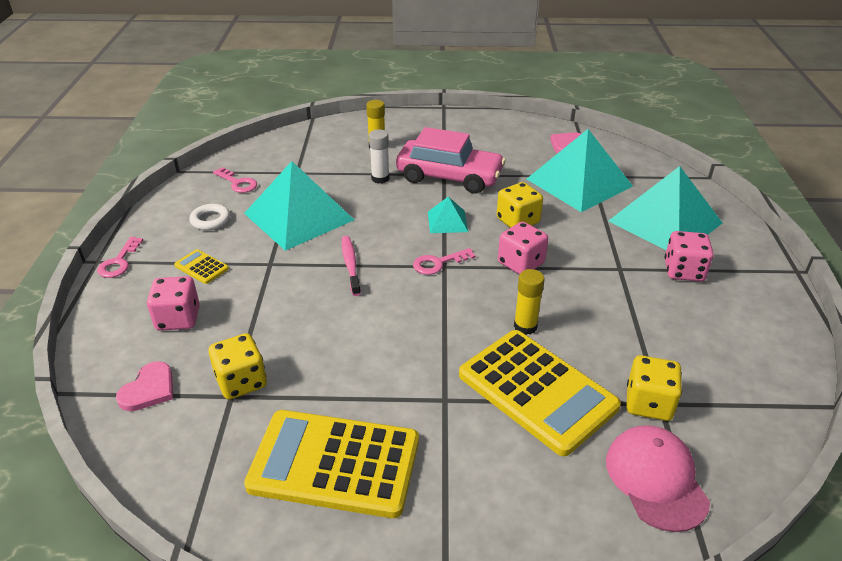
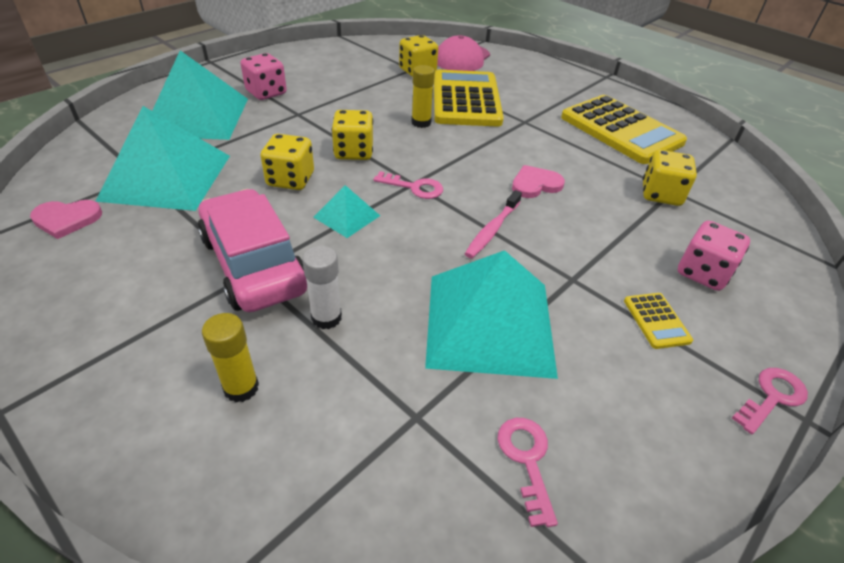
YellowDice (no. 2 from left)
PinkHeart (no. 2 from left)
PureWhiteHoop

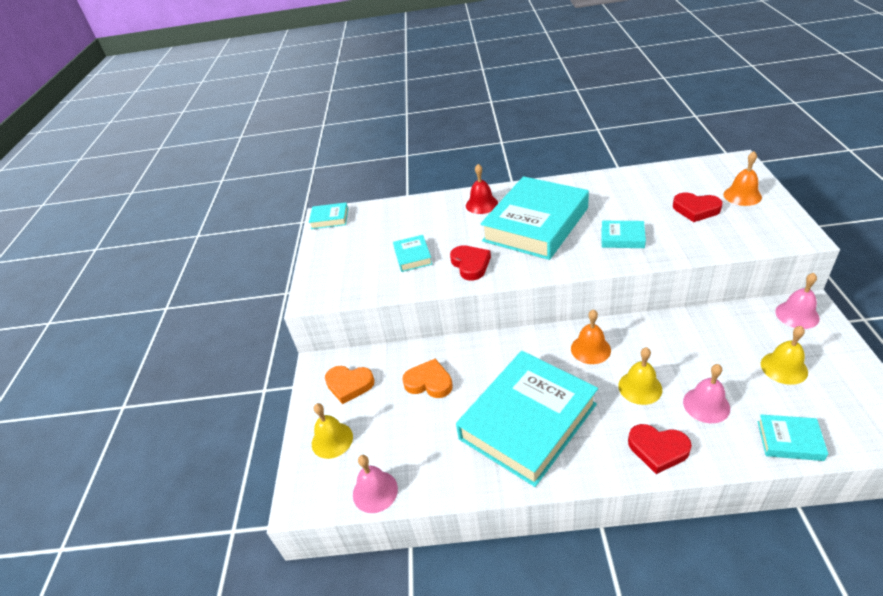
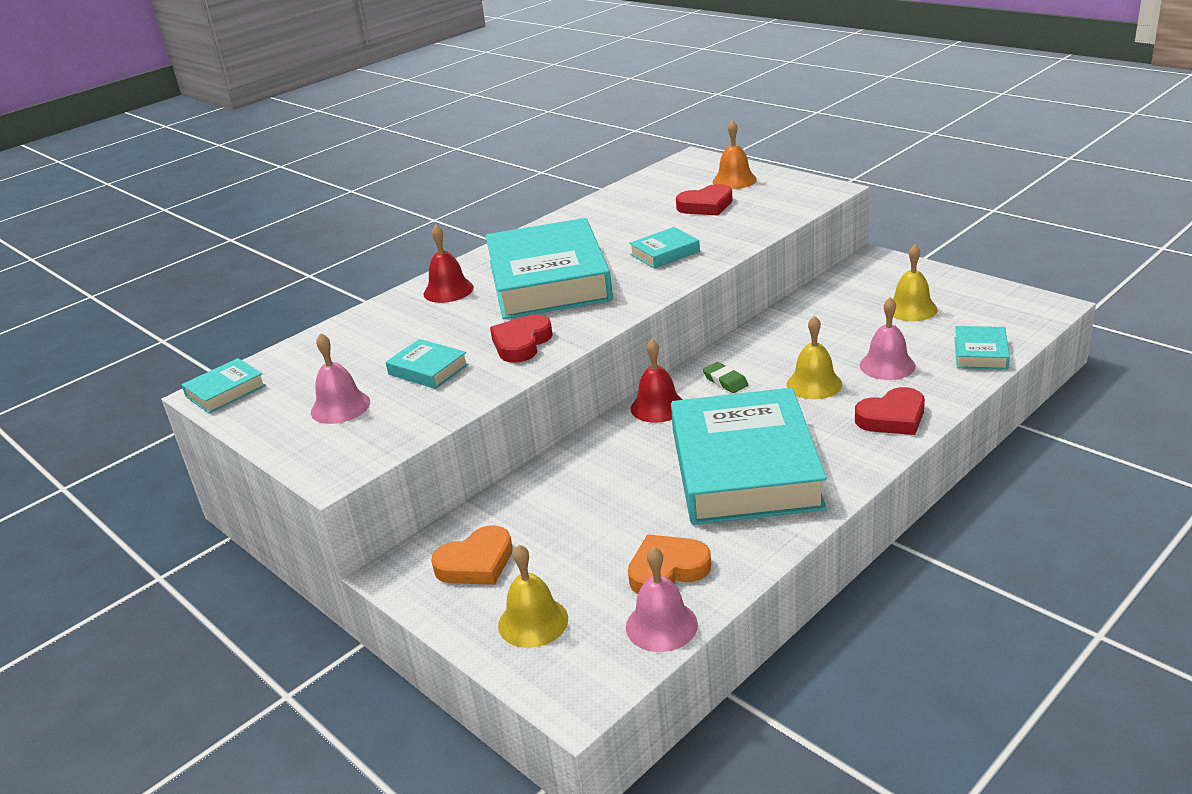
PinkBell (no. 1 from left)
ScarletHeart (no. 1 from left)
OrangeHeart (no. 2 from left)
ScarletBell (no. 2 from left)
EmeraldEraser
AquaHardcover (no. 6 from left)

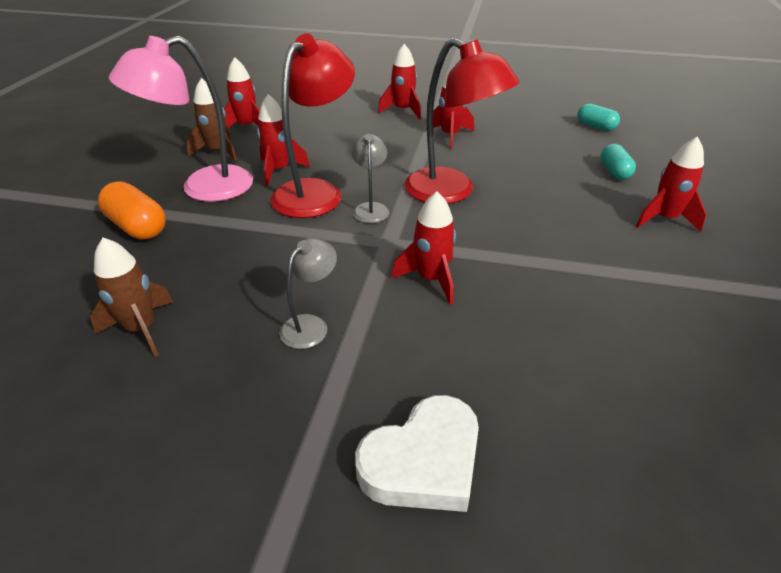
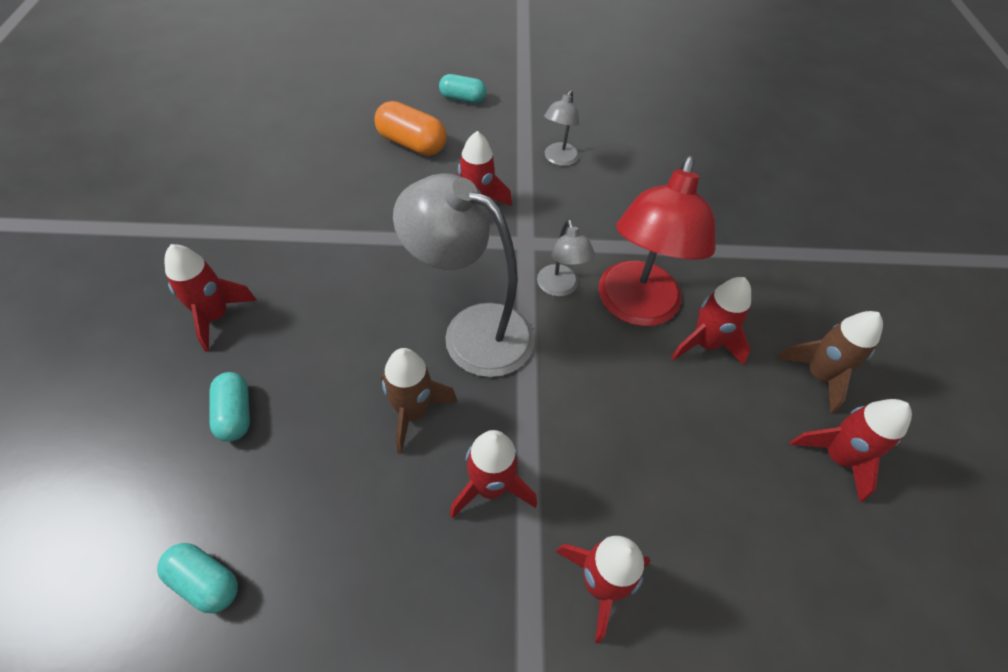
OrangePill
DarkBrownSpaceship (no. 1 from left)
AshGreyDeskLamp (no. 1 from left)
AquaPill (no. 3 from left)
PinkDeskLamp

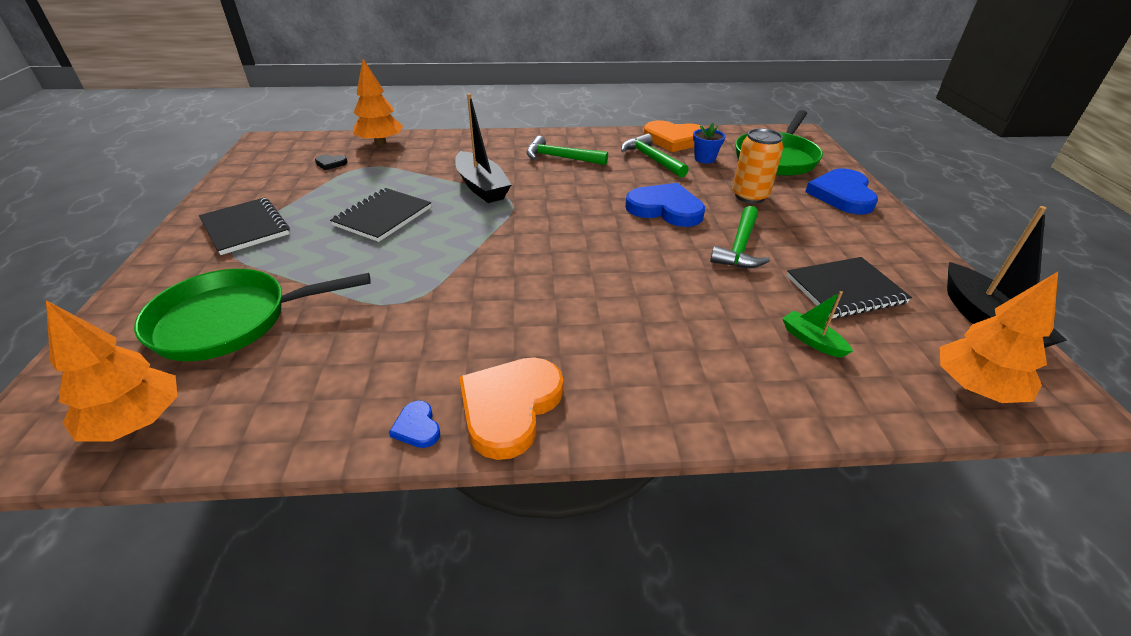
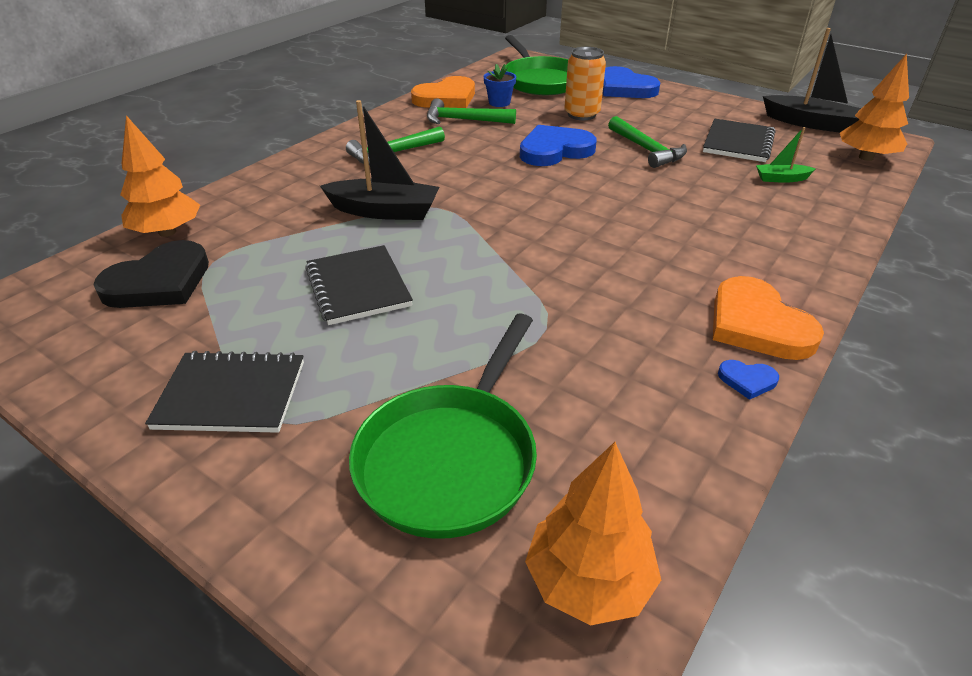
BlackHeart

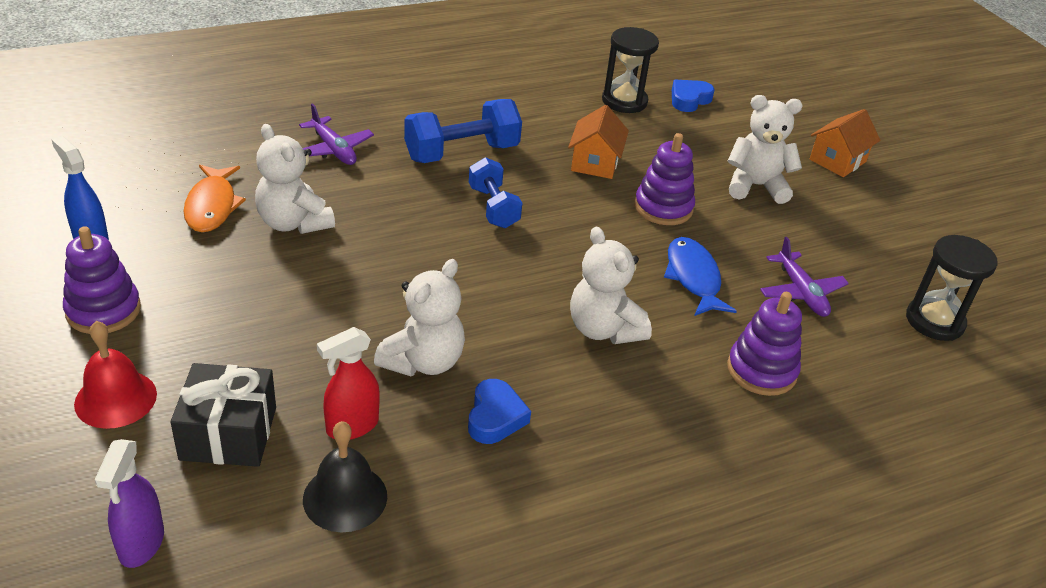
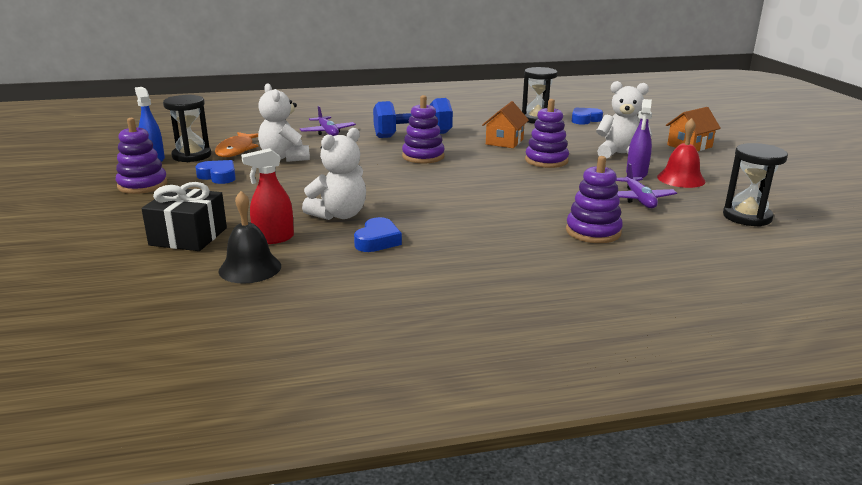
BlackSandTimer (no. 1 from left)
BlueHeart (no. 1 from left)
PurpleRingStacker (no. 2 from left)
PurpleSprayer
ScarletBell
PureWhiteTeddyBear (no. 3 from left in the first image)
BlueFish

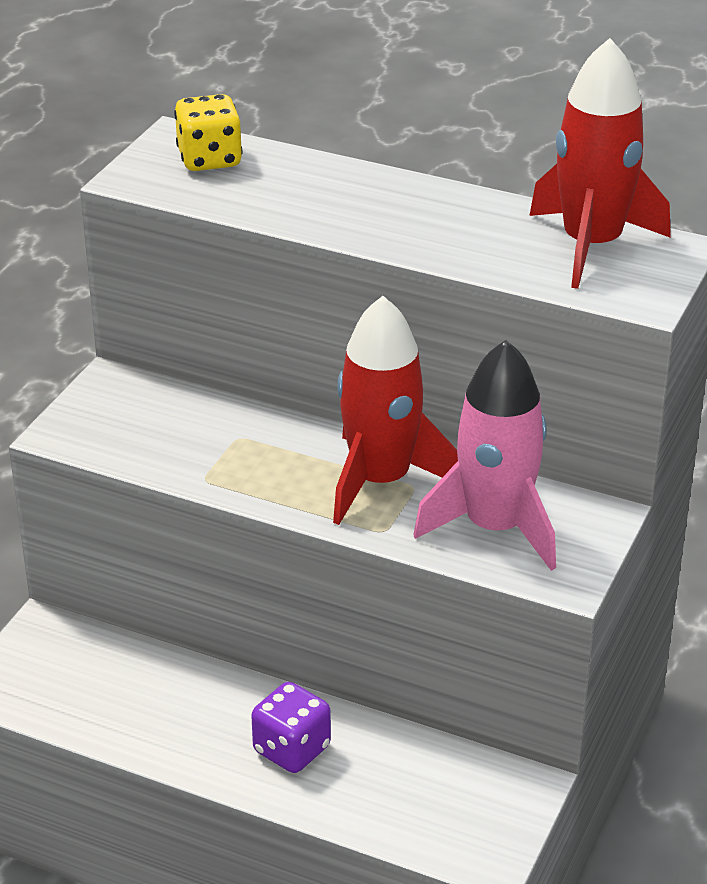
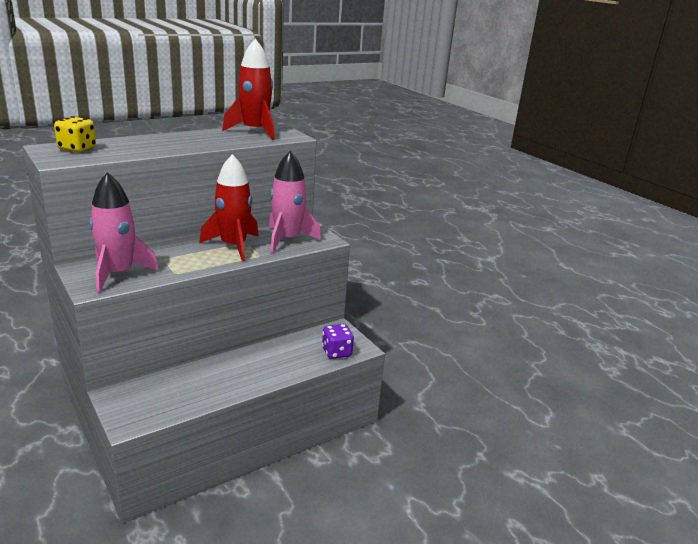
PinkSpaceship (no. 1 from left)
PurpleDice

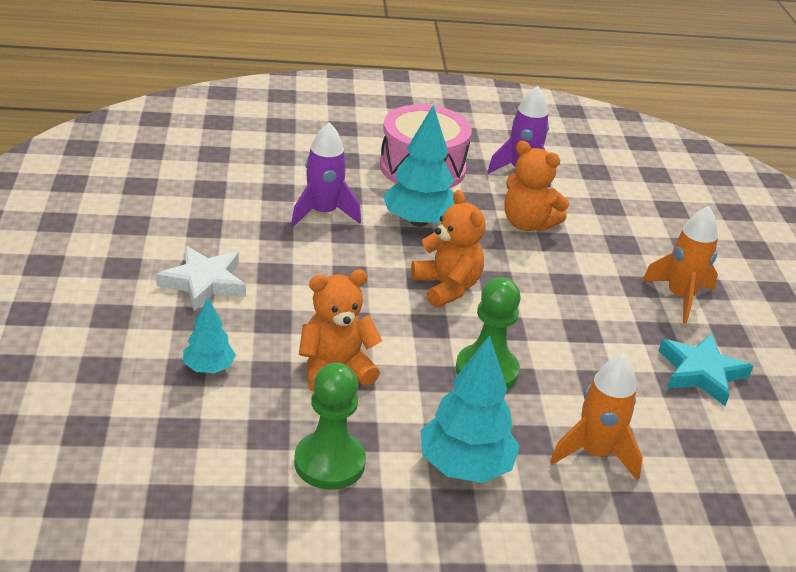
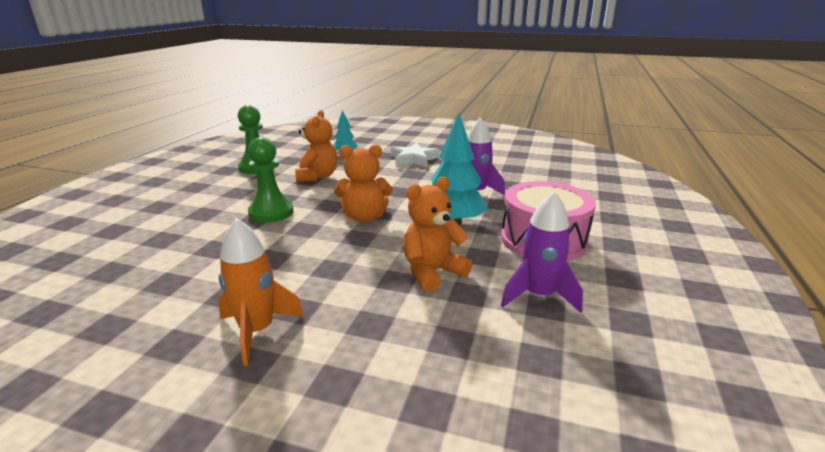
AquaFirTree (no. 3 from left in the first image)
OrangeSpaceship (no. 1 from left in the first image)
AquaStar

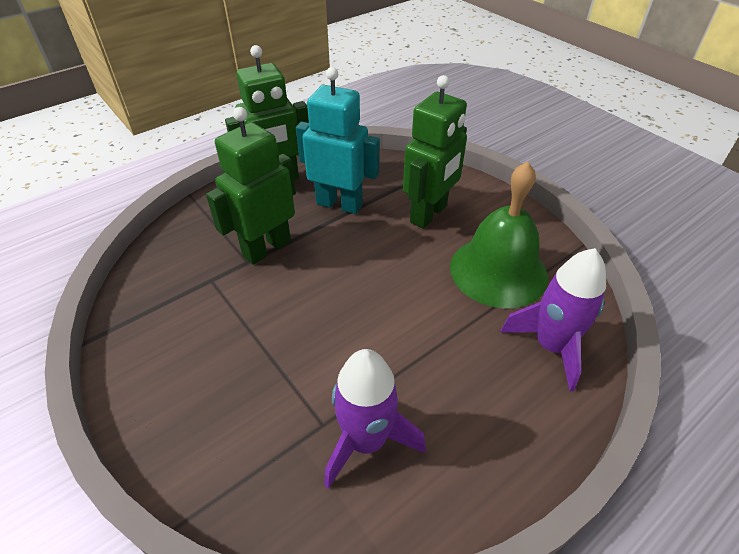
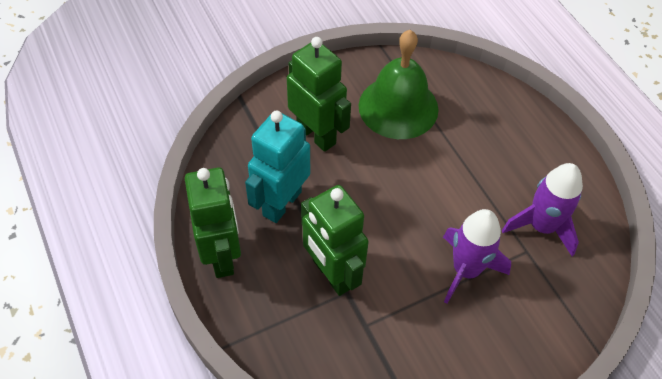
PurpleSpaceship (no. 1 from left)

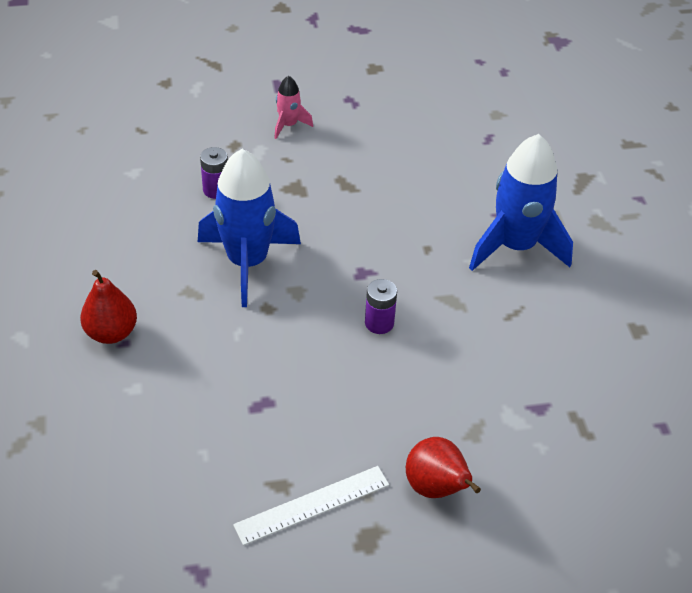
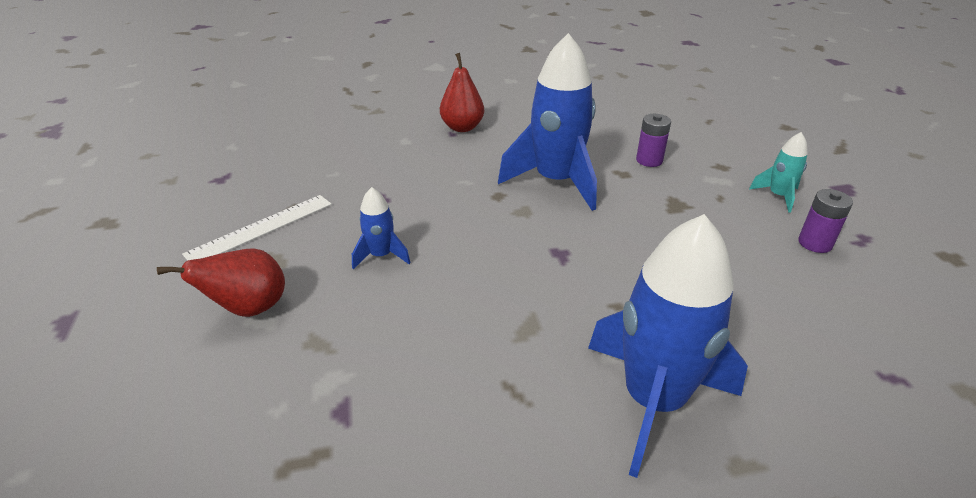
PureWhiteStraightedge
BlueSpaceship (no. 1 from left)
AquaSpaceship
PurplePowerCell (no. 2 from left)

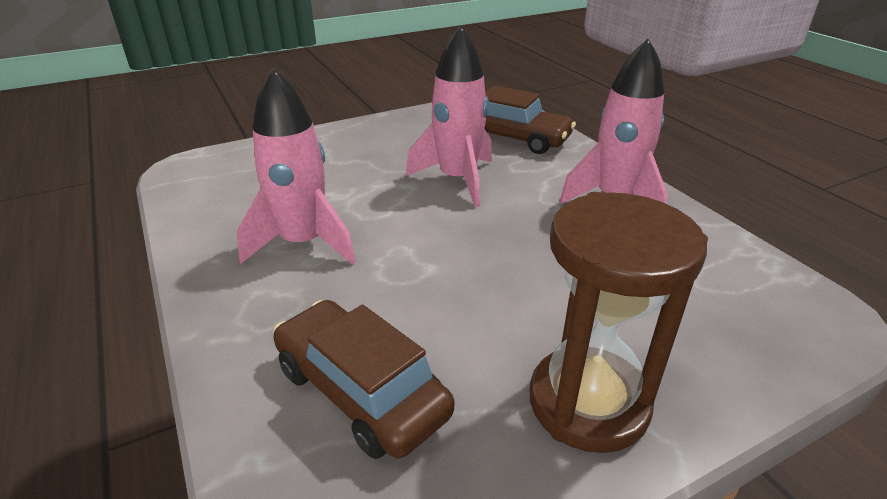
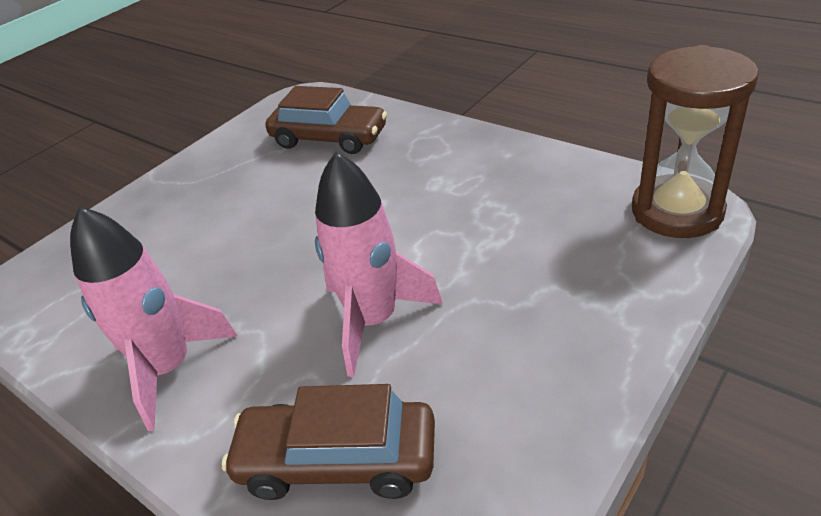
DarkBrownSandTimer
PinkSpaceship (no. 1 from left in the first image)

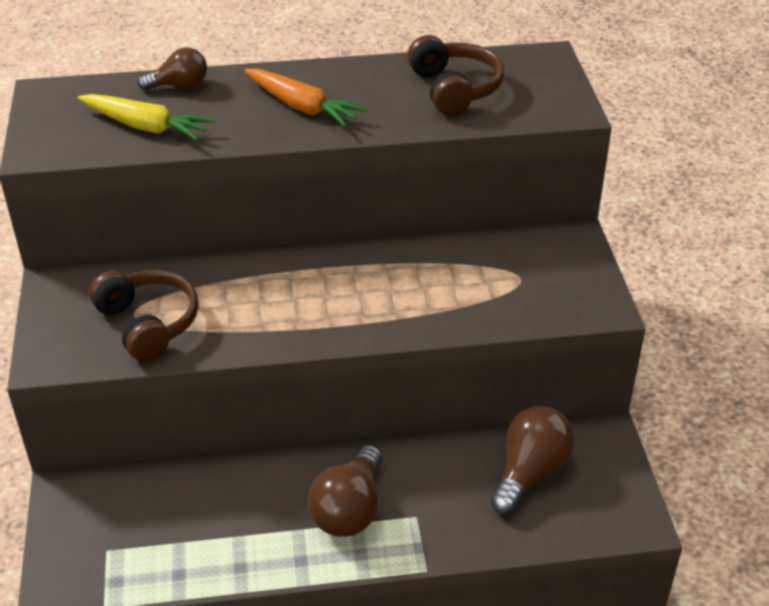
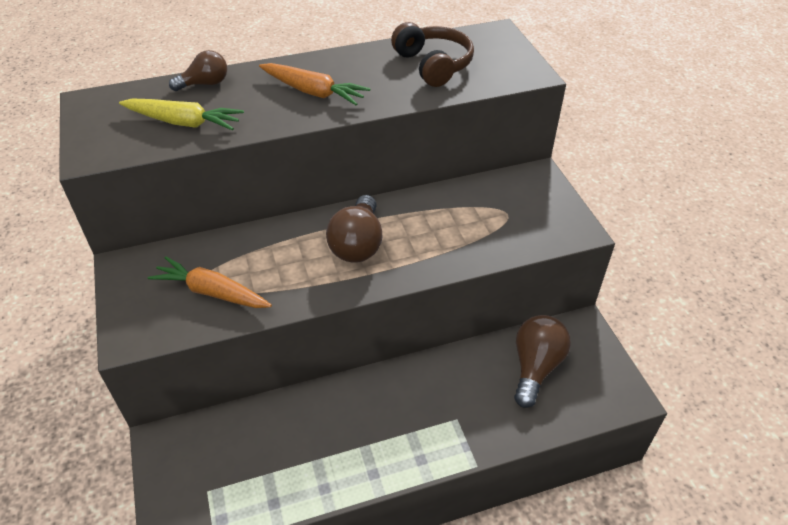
OrangeToyCarrot (no. 1 from left)
DarkBrownBulb (no. 2 from left)

